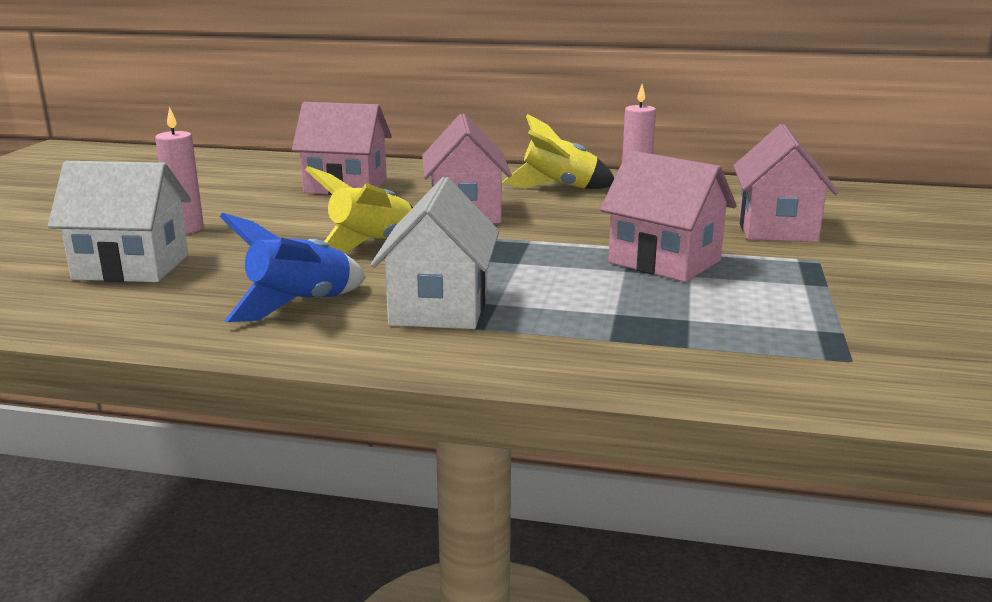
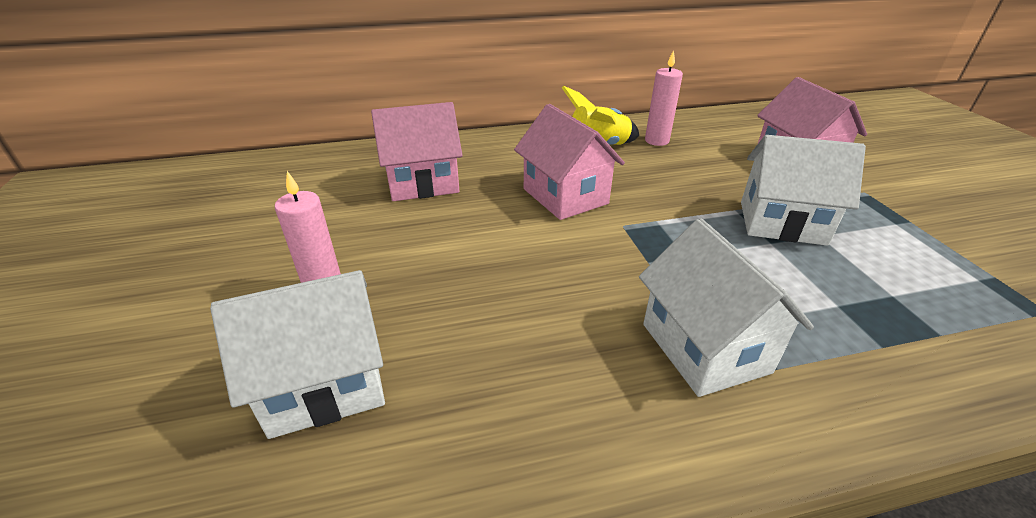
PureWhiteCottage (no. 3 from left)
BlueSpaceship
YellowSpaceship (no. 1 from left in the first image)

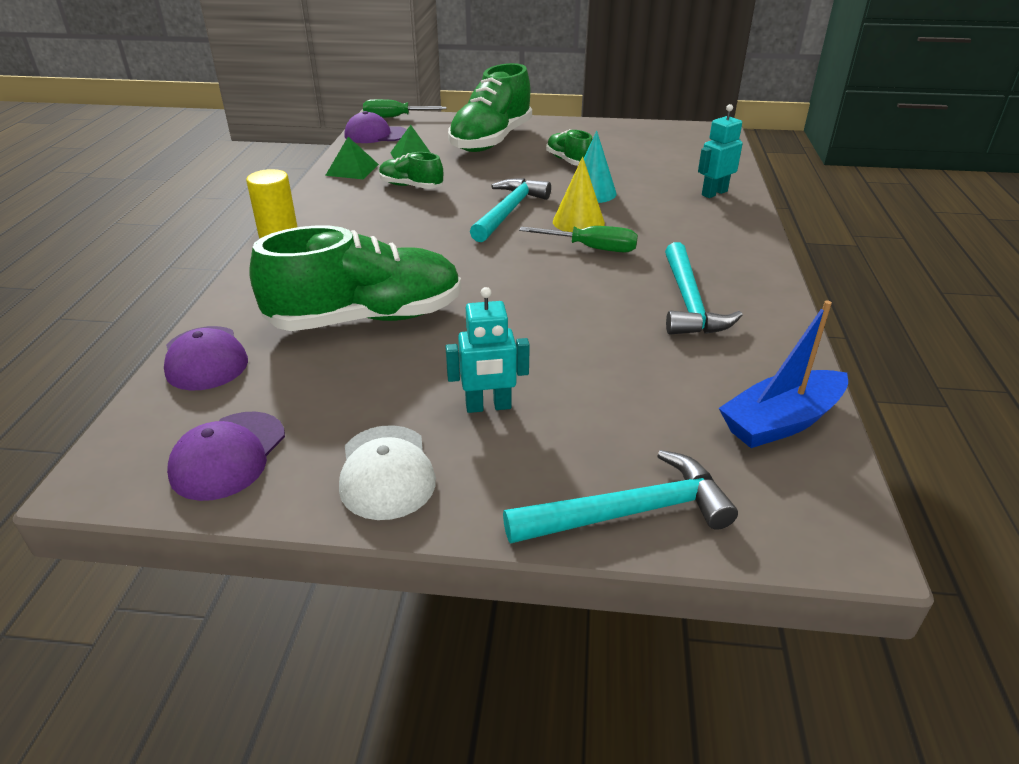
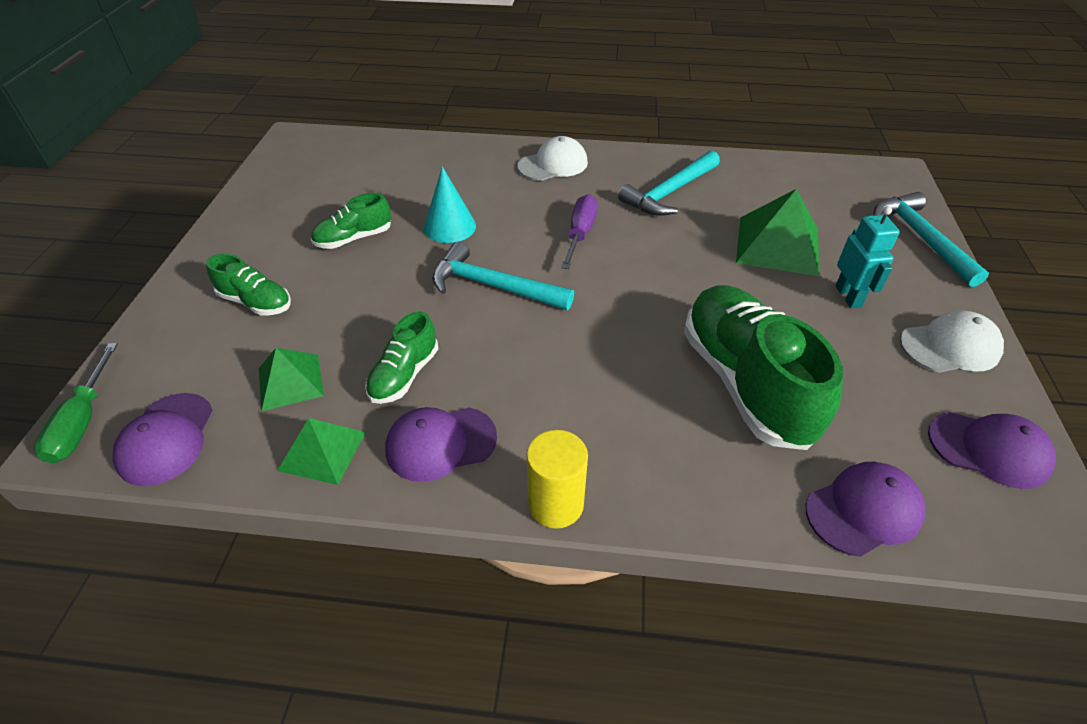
EmeraldLaceUpShoe (no. 1 from left)
PurplePeakedCap (no. 2 from left)
PureWhitePeakedCap (no. 1 from left)
PurpleFlatScrewdriver
AquaHammer (no. 2 from left)
EmeraldPyramid (no. 3 from left)
YellowSolidCone
AquaToyRobot (no. 2 from left in the first image)
BlueBoat

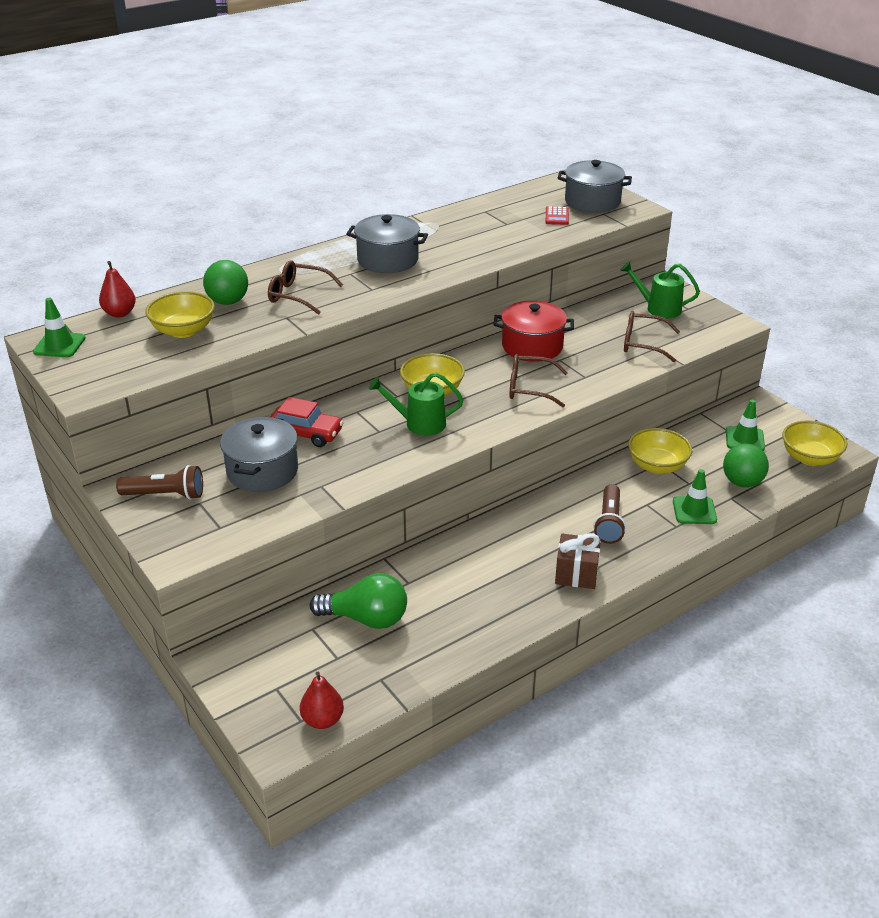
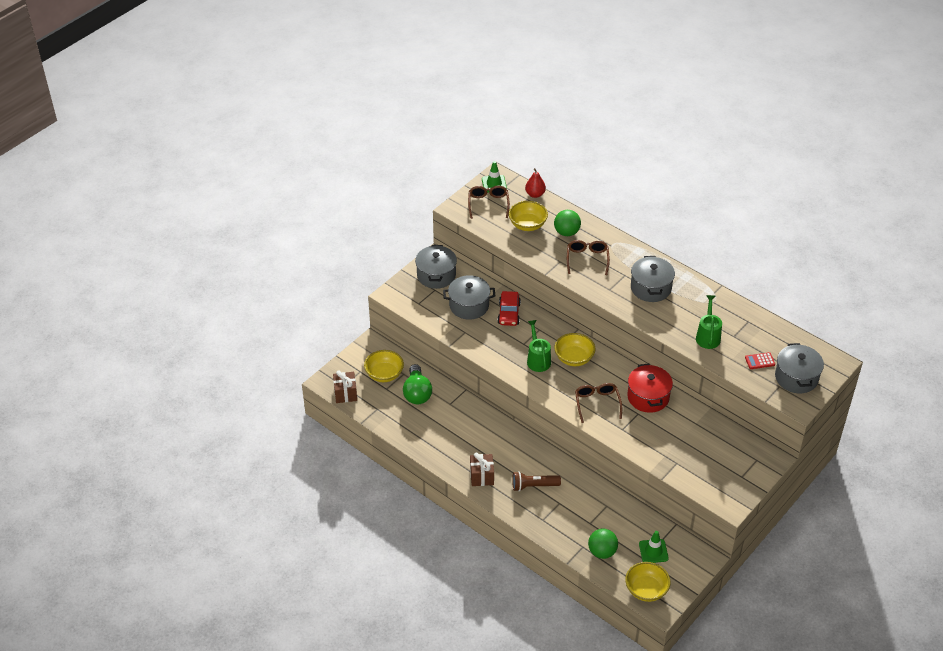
DarkBrownWrappedGift (no. 1 from left)
YellowDeepDish (no. 1 from left)
AshGreyCookingPot (no. 1 from left)
DarkBrownGlasses (no. 1 from left)
EmeraldWateringCan (no. 2 from left)
EmeraldRoadCone (no. 2 from left in the first image)

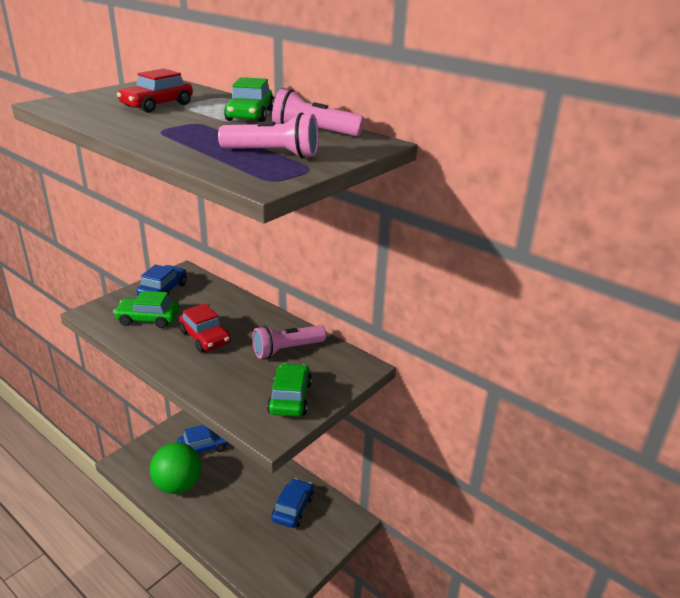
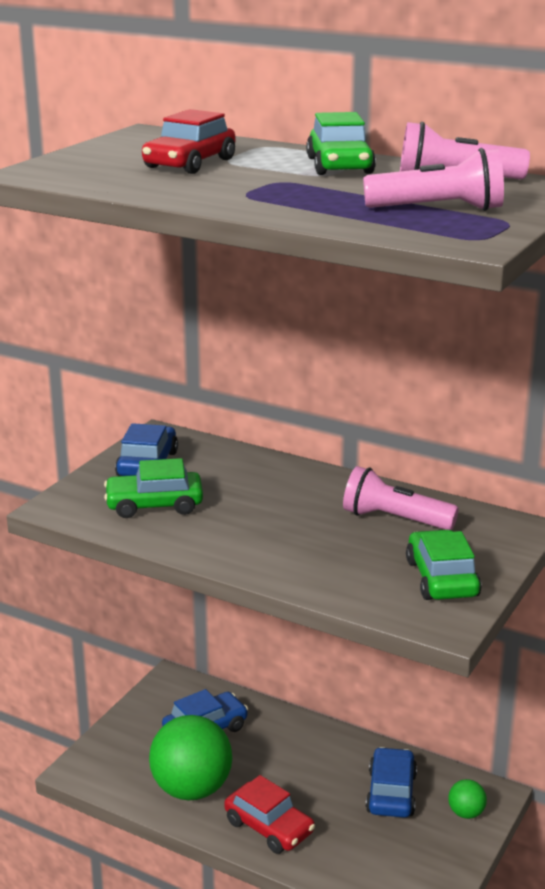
ScarletCar (no. 2 from left)
PinkTorch (no. 1 from left)
EmeraldPlayBall (no. 2 from left)

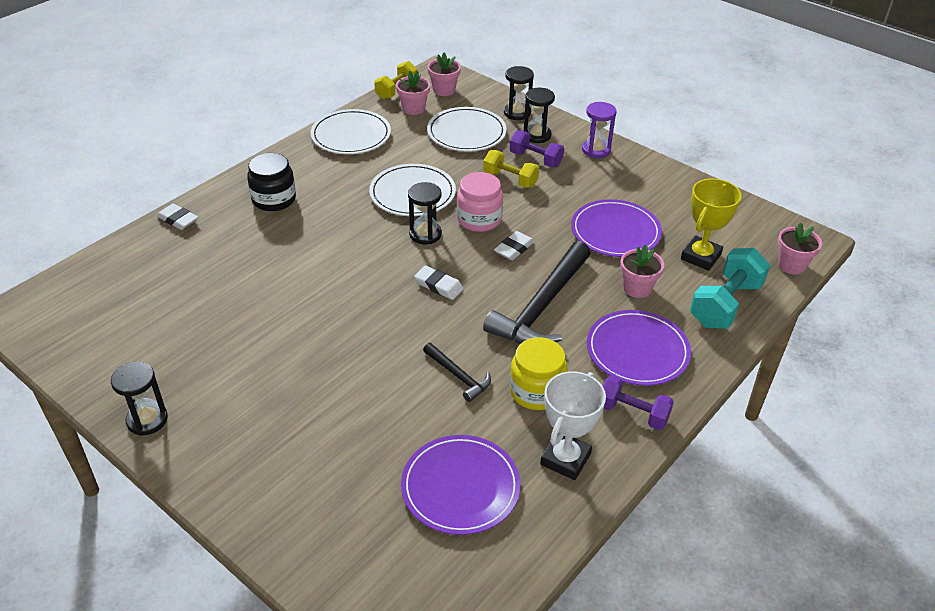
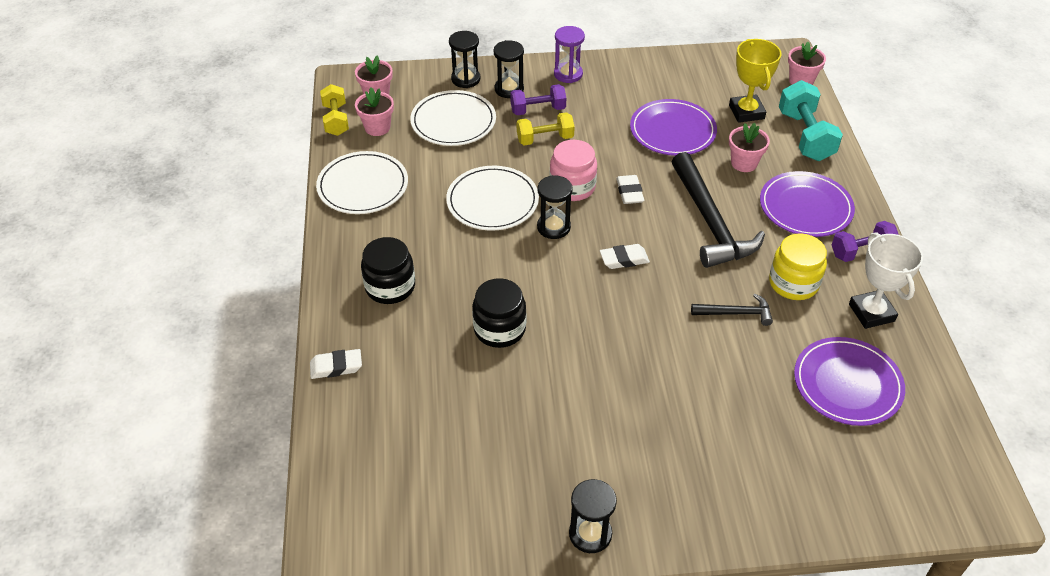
BlackJamJar (no. 2 from left)

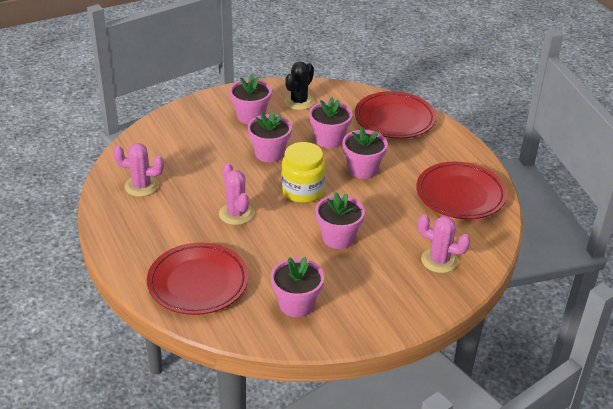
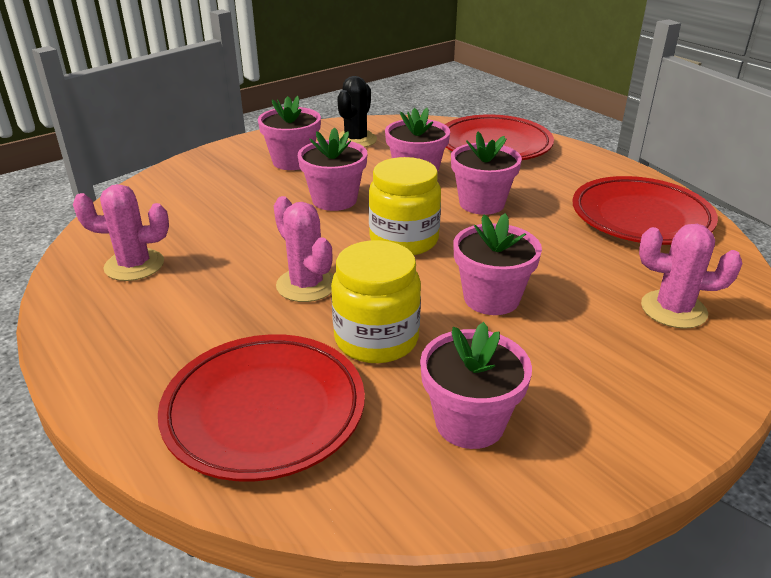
YellowJamJar (no. 1 from left)

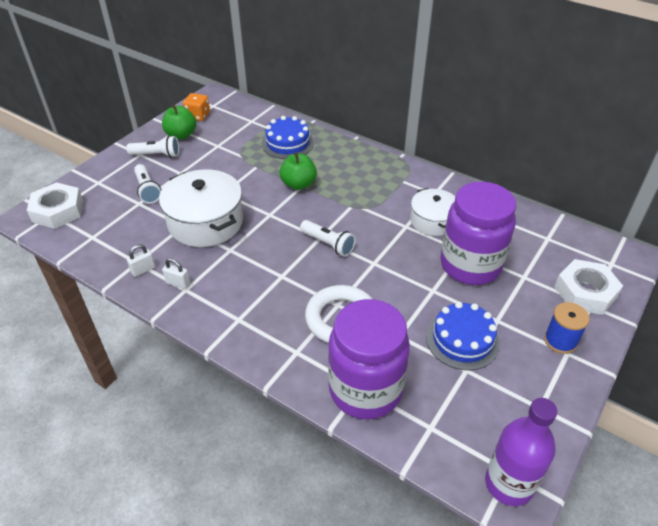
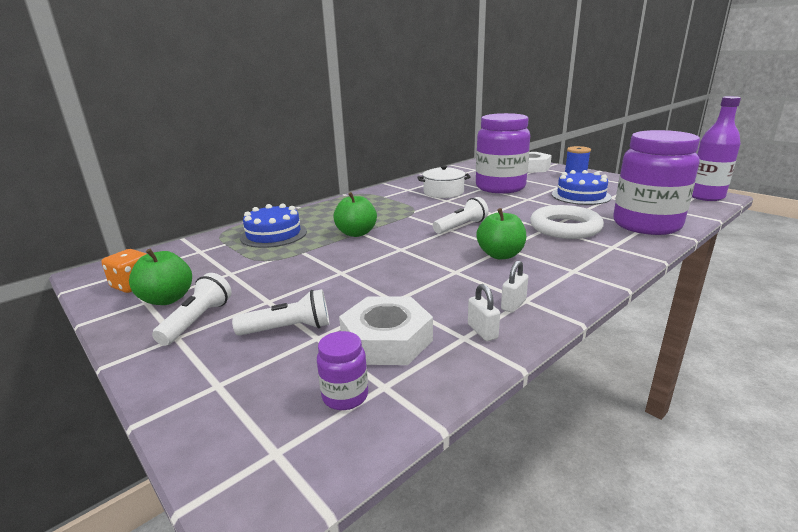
PurpleJamJar (no. 1 from left)
PureWhiteNut (no. 1 from left)
EmeraldApple (no. 3 from left)
PureWhiteCookingPot (no. 1 from left in the first image)

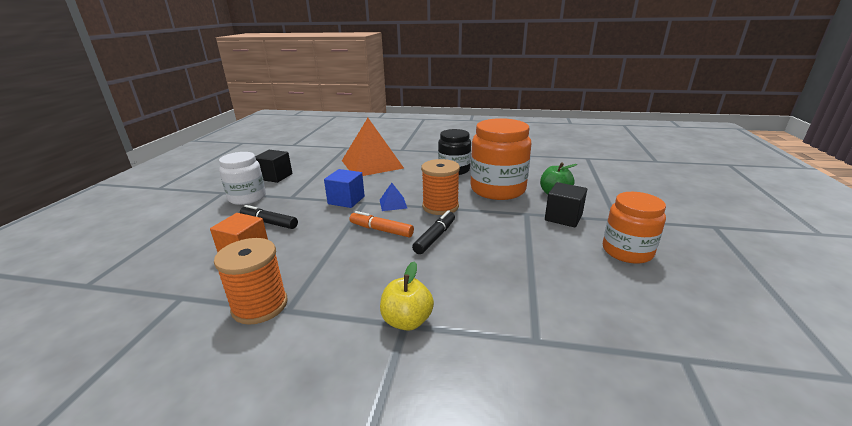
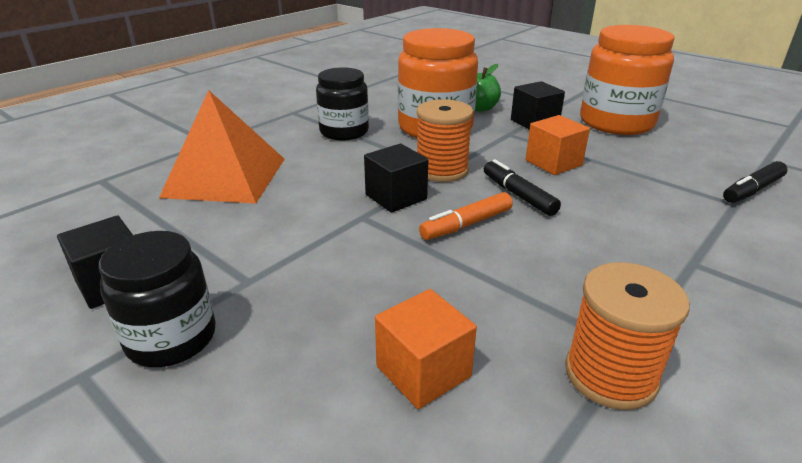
BlackJamJar (no. 1 from left)
BlackSolidCube (no. 2 from left)
OrangeSolidCube (no. 2 from left)
OrangeJamJar (no. 2 from left)
BlackMarker (no. 2 from left)
BlueSolidCube
YellowApple

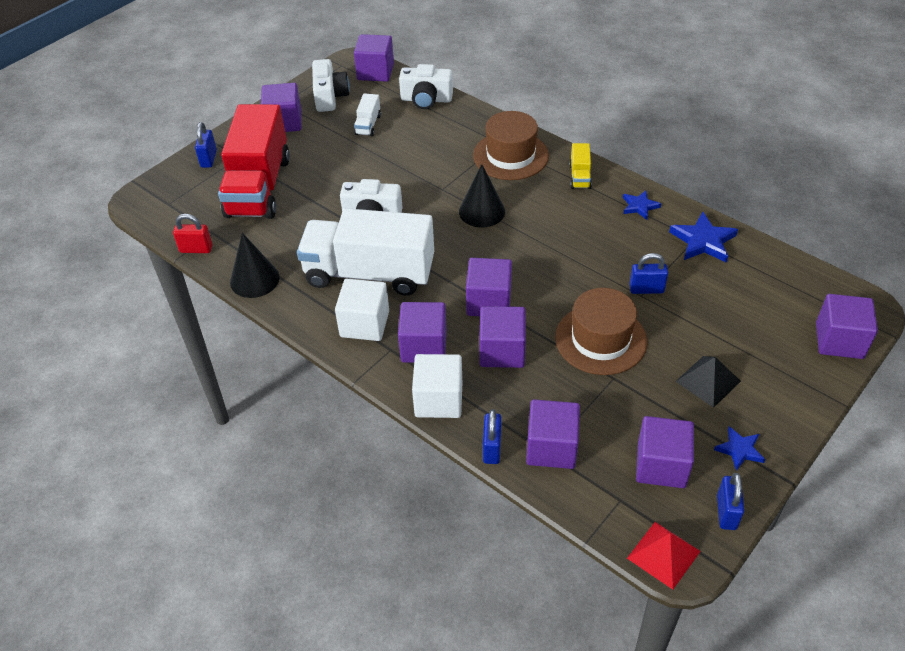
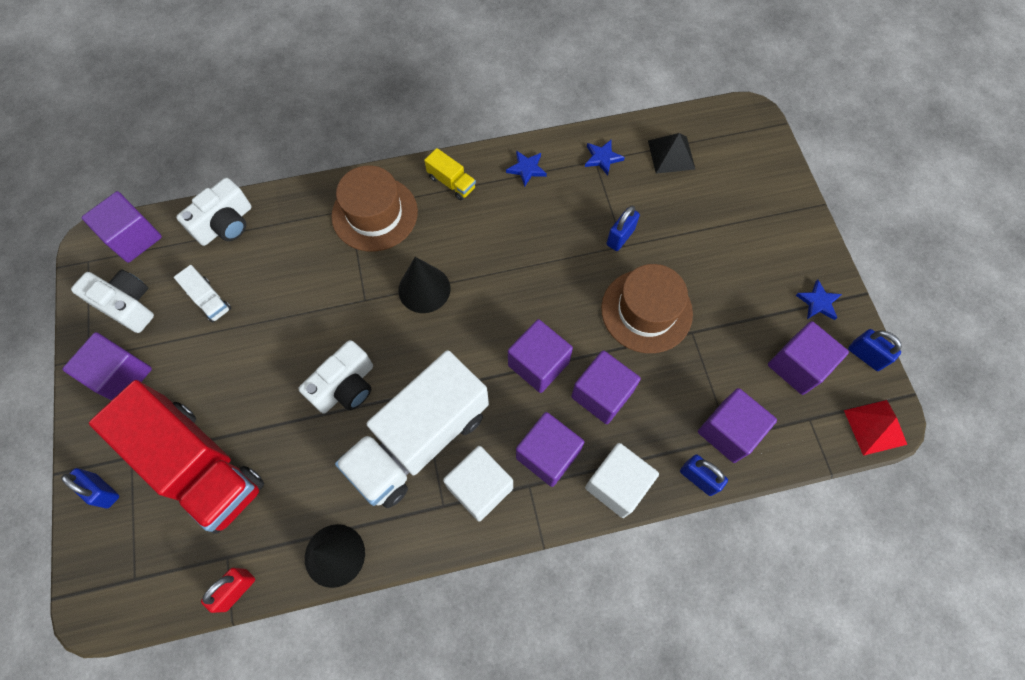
BlueStar (no. 2 from left)
BlackPyramid
PurpleSolidCube (no. 8 from left in the first image)

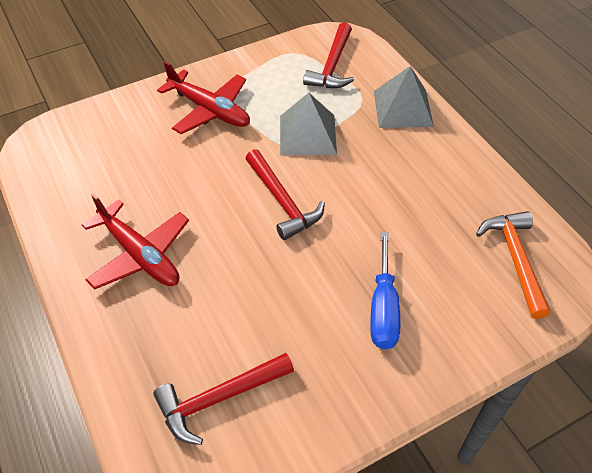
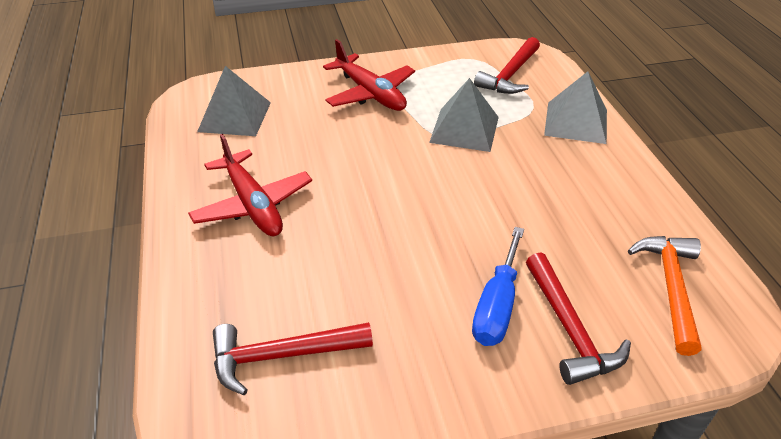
AshGreyPyramid (no. 1 from left)
ScarletHammer (no. 3 from left)

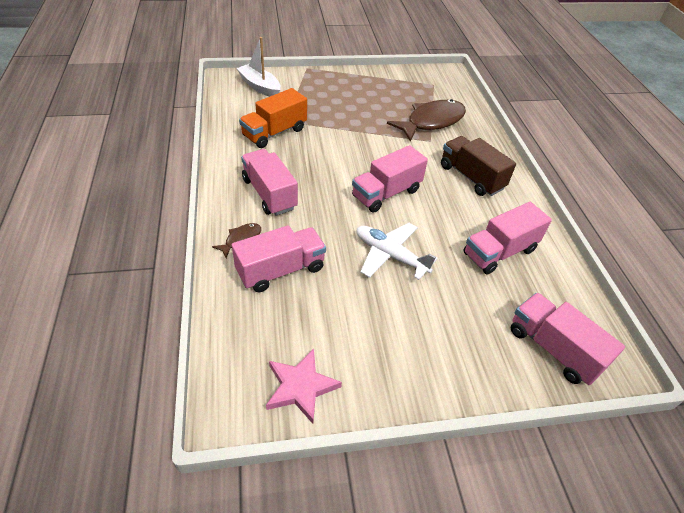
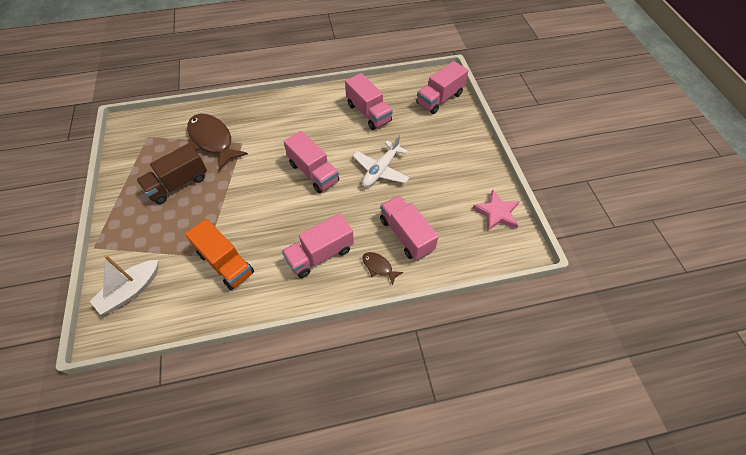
DarkBrownLorry

